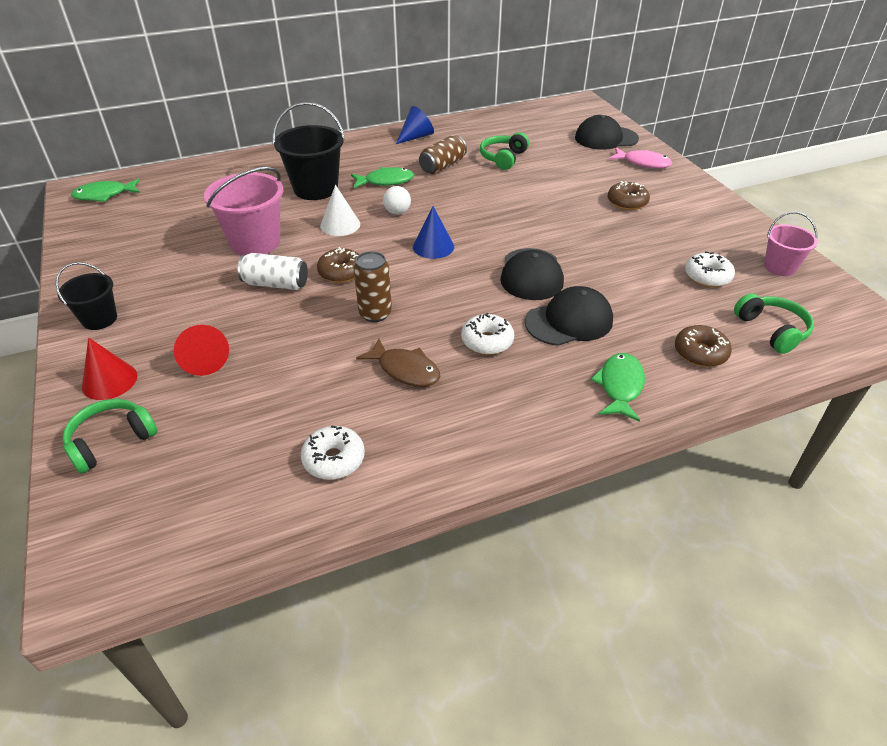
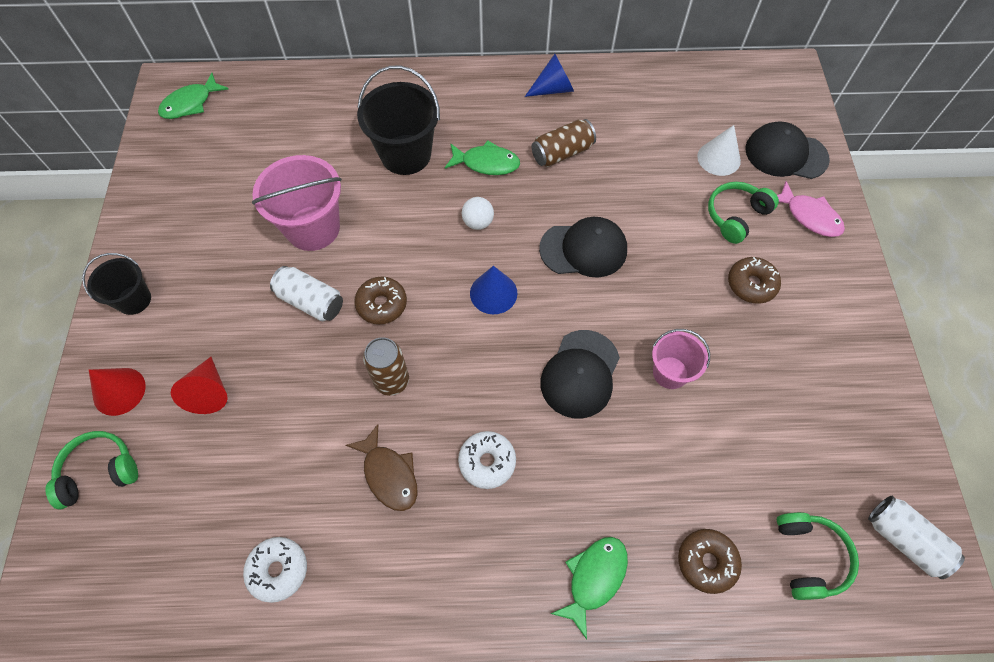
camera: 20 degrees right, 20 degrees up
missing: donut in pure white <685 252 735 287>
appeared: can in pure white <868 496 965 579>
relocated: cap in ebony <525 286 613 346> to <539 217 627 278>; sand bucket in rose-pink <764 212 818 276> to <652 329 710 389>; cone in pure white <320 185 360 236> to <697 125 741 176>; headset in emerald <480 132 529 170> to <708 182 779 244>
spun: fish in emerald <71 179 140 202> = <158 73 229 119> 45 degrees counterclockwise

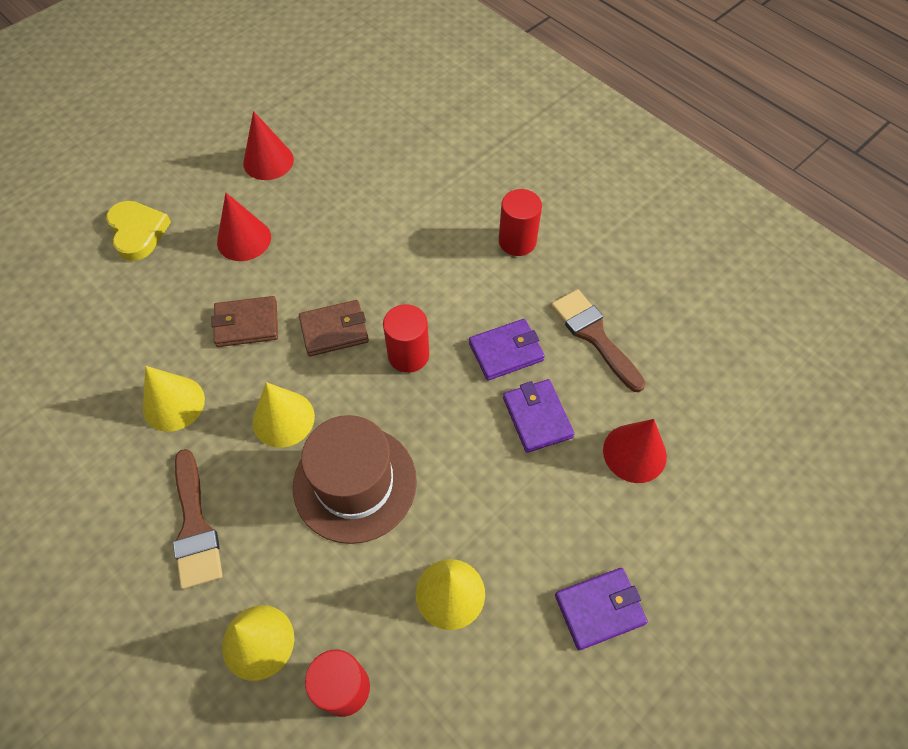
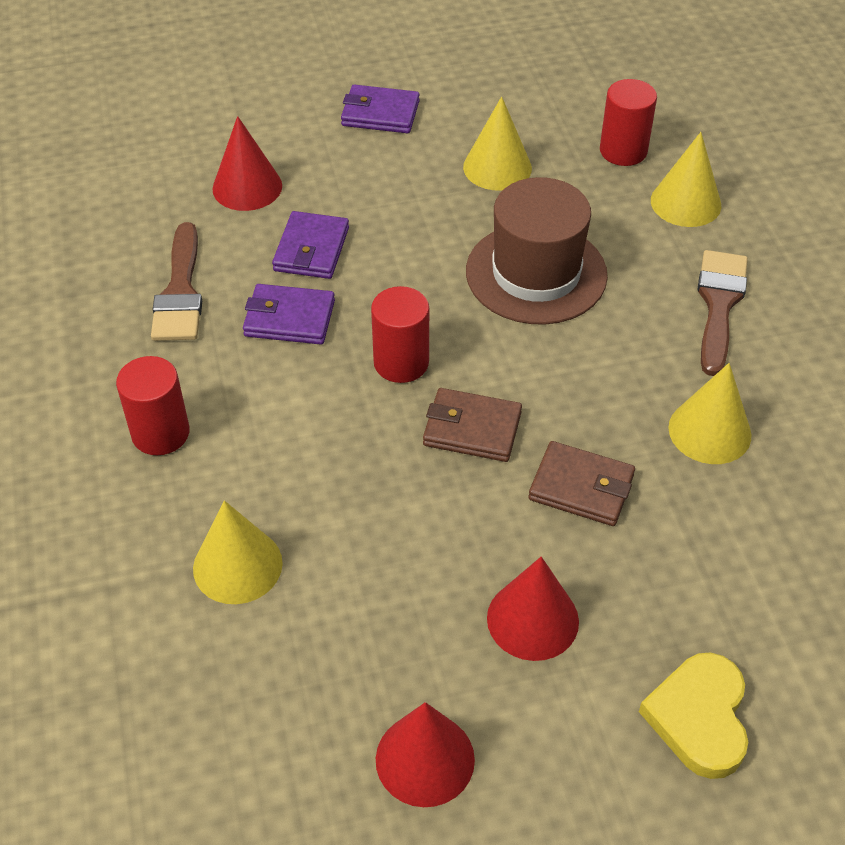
camera: 150 degrees left, 10 degrees down
relocated: cone in bright yellow <252 382 315 448> to <193 501 283 604>

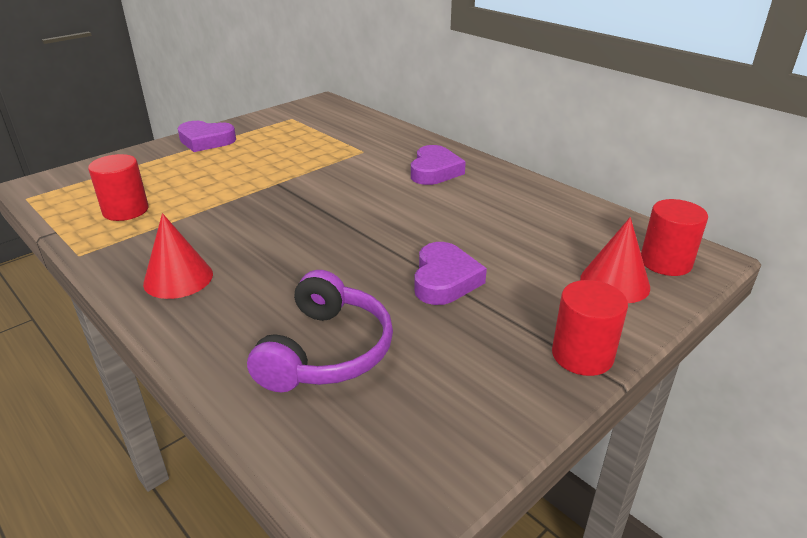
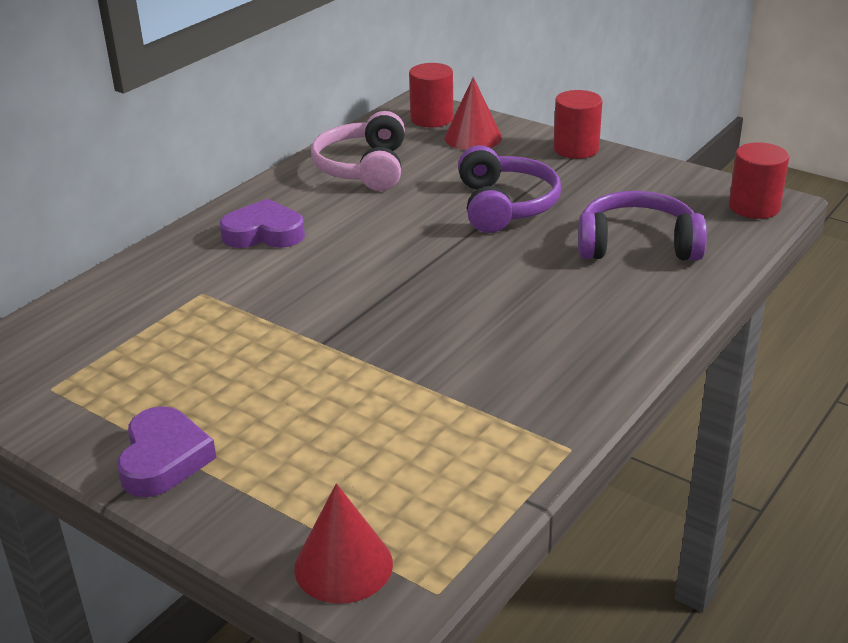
camera: 100 degrees left, 0 degrees up
appeared: headset in rose-pink <311 111 405 191>
relocated: cone in red <143 213 213 299> to <294 483 393 604>; solid cylinder in red <88 154 148 221> to <729 142 789 219>
exchanged: love heart in royal purple <414 242 487 305> to headset in royal purple <458 145 561 233>

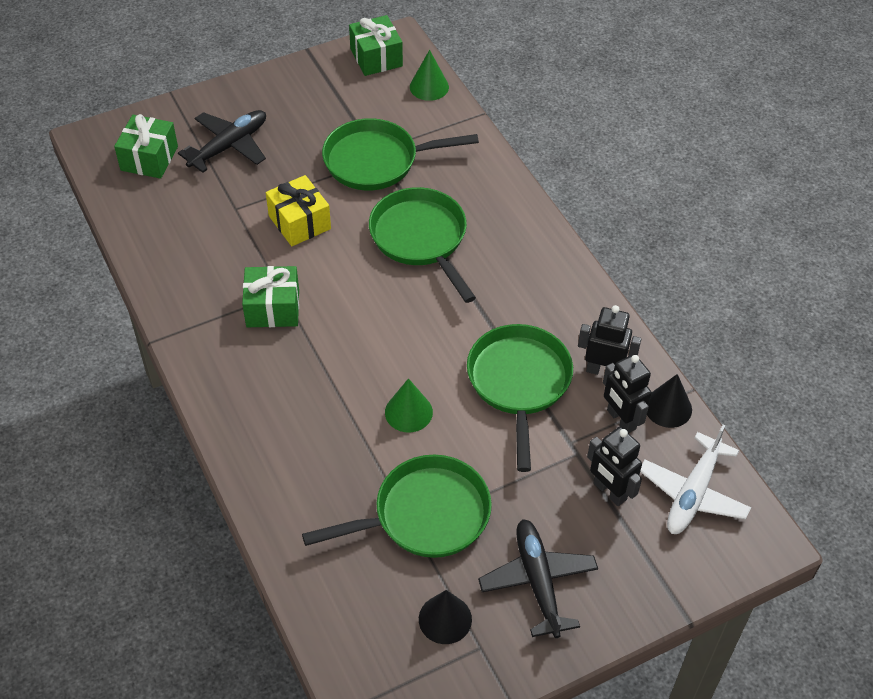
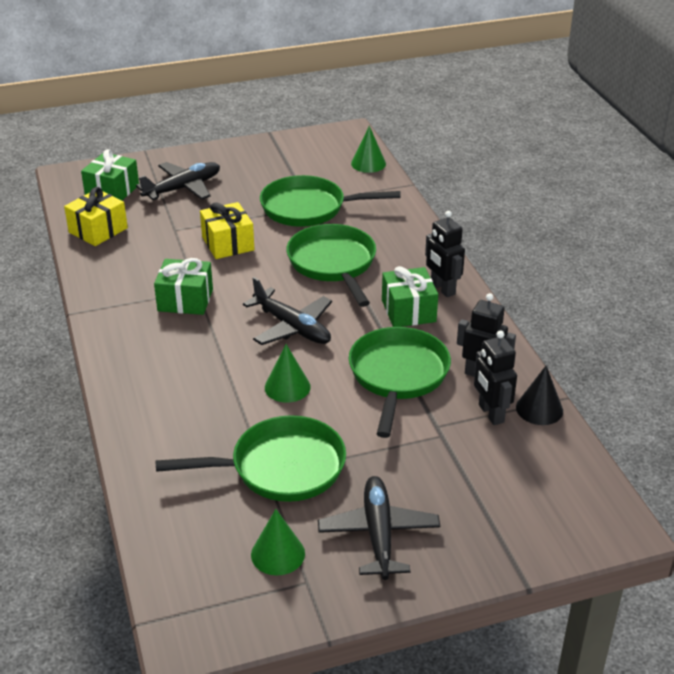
camera: 10 degrees right, 15 degrees down
missing: plane in pure white <640 424 751 534>
appeared: present in bright yellow <64 187 128 246>; plane in ebony <243 277 332 345>
relocated: present in emerald <349 15 403 76> to <382 266 438 327>; robot in ebony <587 427 642 506> to <425 211 465 297>
colour: cone in ebony <419 590 472 644> to cone in emerald <251 509 305 575>

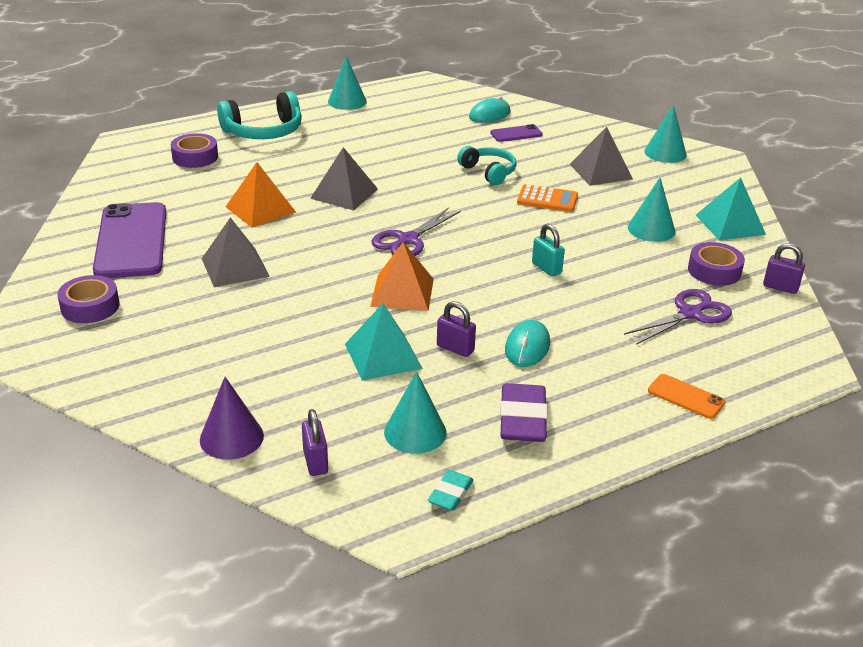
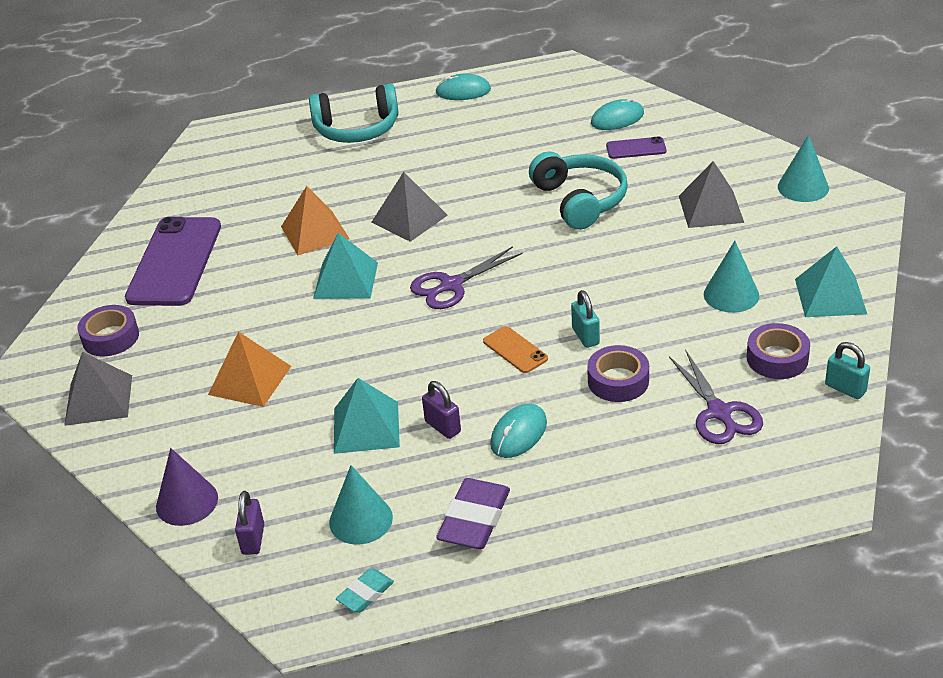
camera: 20 degrees right, 5 degrees up
missing: adding machine in orange-coloured <517 184 578 212>
appeared: solid pyramid in aqua <313 233 378 299>
relocated: solid pyramid in ash-grey <202 217 270 287> to <64 352 132 426>; solid pyramid in orange-coloured <370 242 434 311> to <208 332 291 407>; phone in orange-coloured <648 374 725 419> to <483 326 548 373>; sticky tape in royal purple <170 133 218 168> to <587 345 649 402>
exchanged: cone in aqua <328 56 367 110> to PC mouse in aqua <435 73 491 100>
colour: lock in royal purple <763 243 805 294> to lock in aqua <825 342 870 399>
spun: scissors in royal purple <624 289 732 345> = <669 351 763 444> 90 degrees clockwise
size: headset in aqua <457 146 517 185> = <529 152 628 230> x1.53

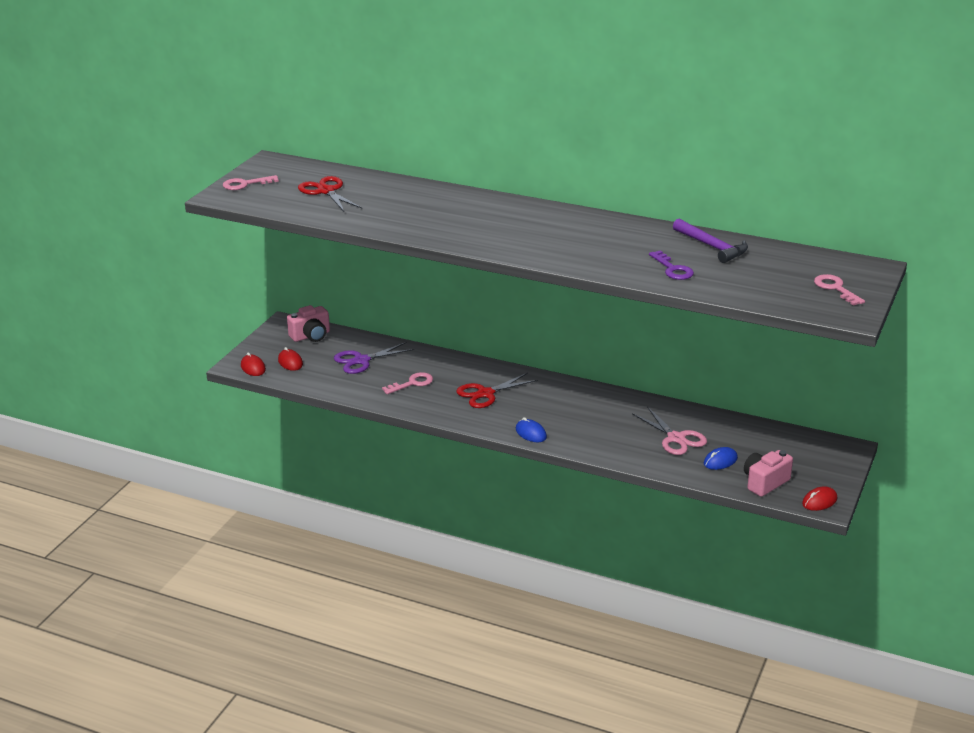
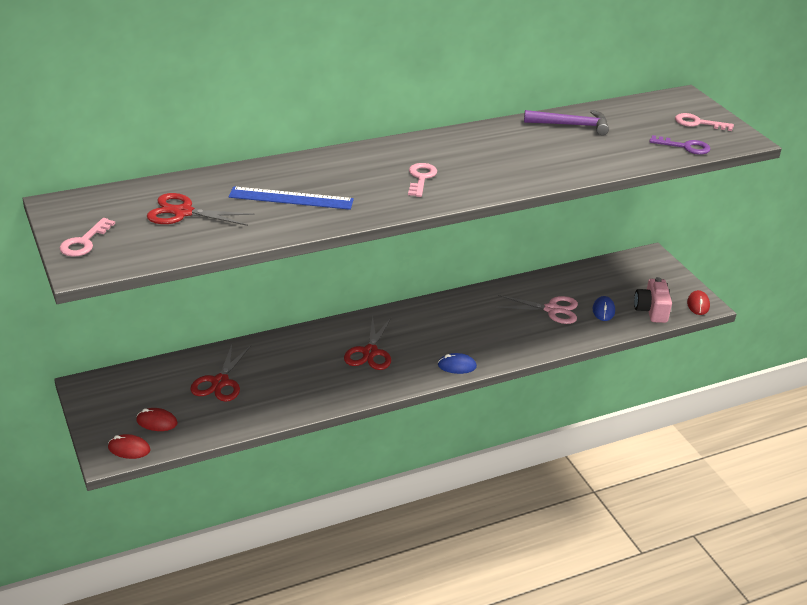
camera: 50 degrees left, 5 degrees up
missing: photo camera in rose-pink <287 305 330 342>
appeared: straightedge in cobalt <229 186 354 210>
relocated: key in rose-pink <382 372 433 394> to <408 163 437 197>; key in royal purple <649 250 694 280> to <650 135 710 155>
colour: scissors in royal purple <334 342 414 374> to scissors in red <190 345 251 402>

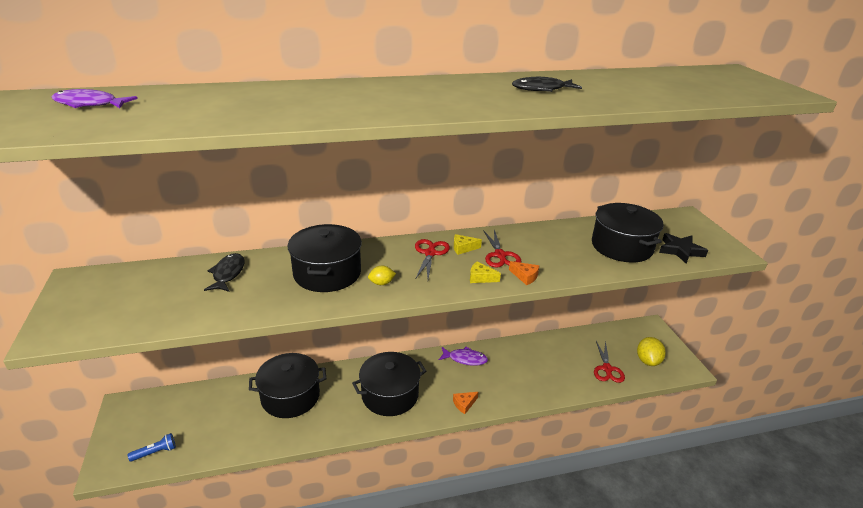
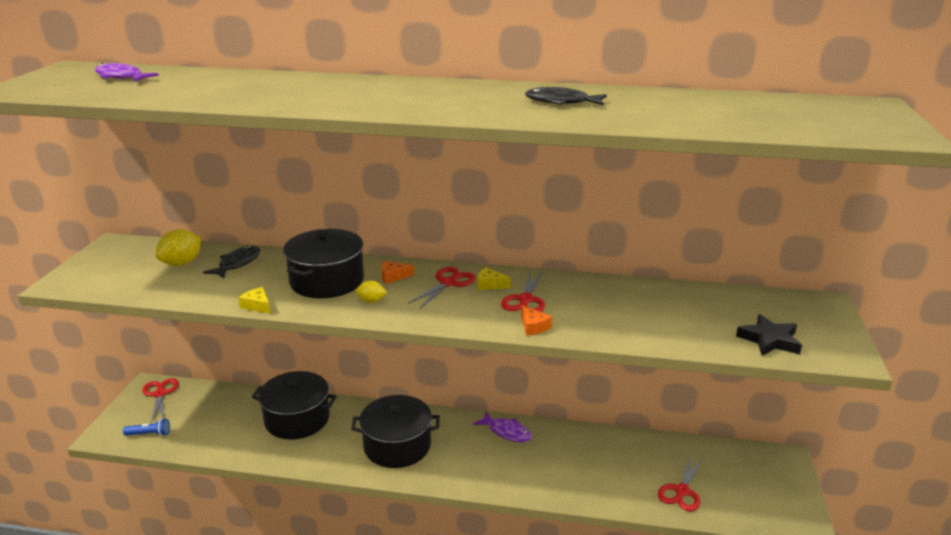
camera: 25 degrees right, 5 degrees down
missing: pot in ebony <592 203 664 262>
appeared: scissors in red <142 378 179 423>
relocated: citrus fruit in bright yellow <637 337 666 366> to <156 229 201 266>; cheese wedge in bright yellow <470 261 501 283> to <238 287 271 314>; cheese wedge in orange-coloured <453 392 478 414> to <381 261 414 284>

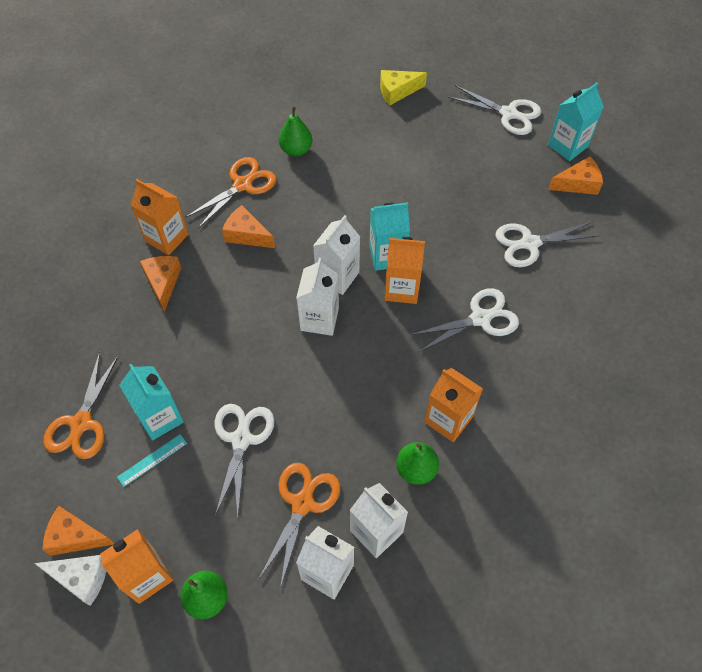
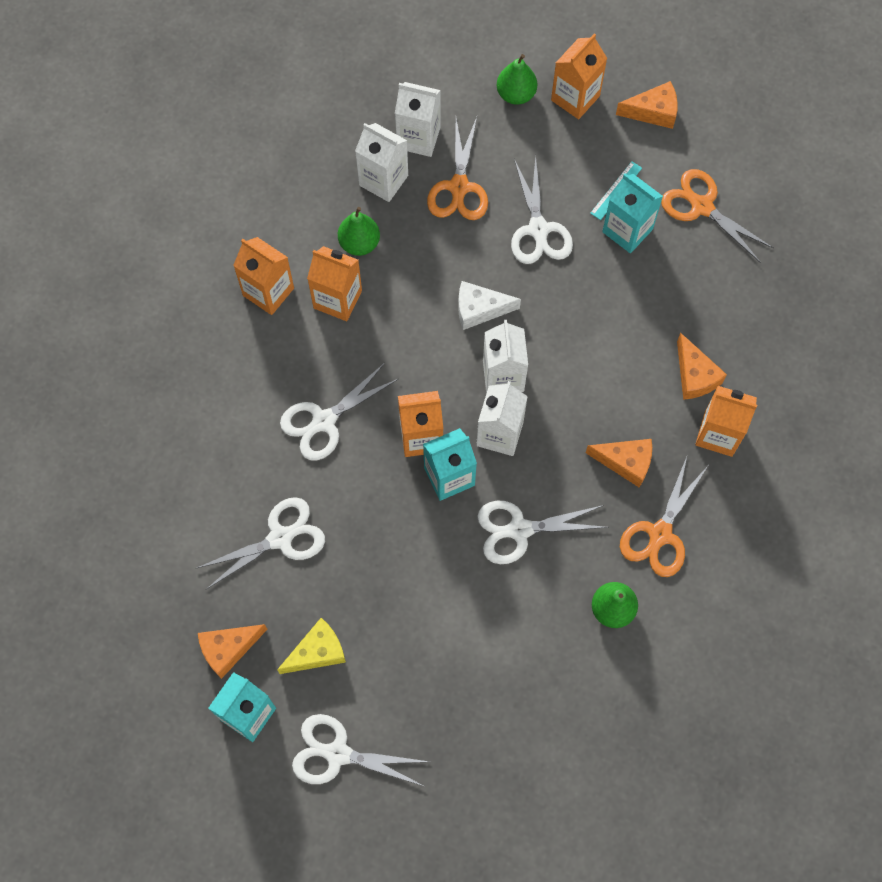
camera: 165 degrees right, 10 degrees up
appeared: milk carton in orange-coloured <233 237 294 315>; scissors in pure white <477 501 608 564>
relocated: cheese wedge in bright yellow <380 70 427 105> to <277 618 346 674>; cheese wedge in pure white <34 555 106 606> to <458 281 521 330>
spun: scissors in orange-coloured <44 352 119 459> = <661 169 774 262> 45 degrees counterclockwise

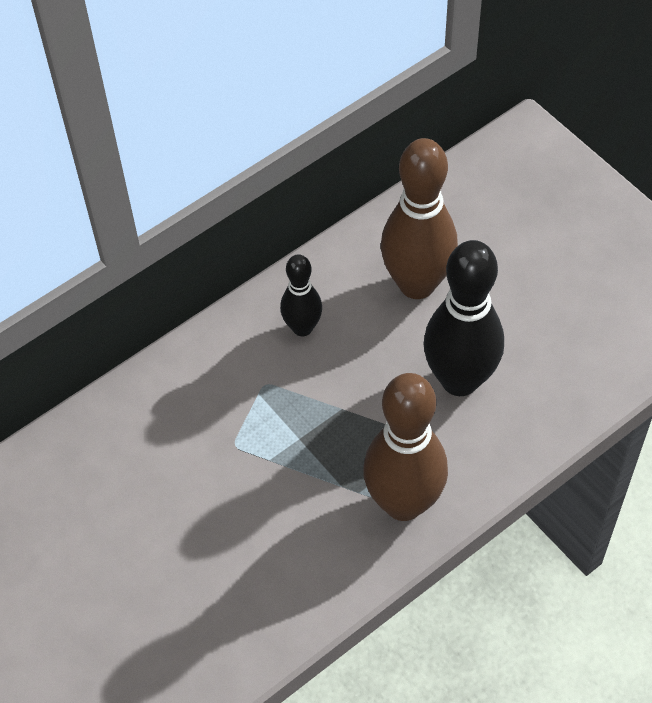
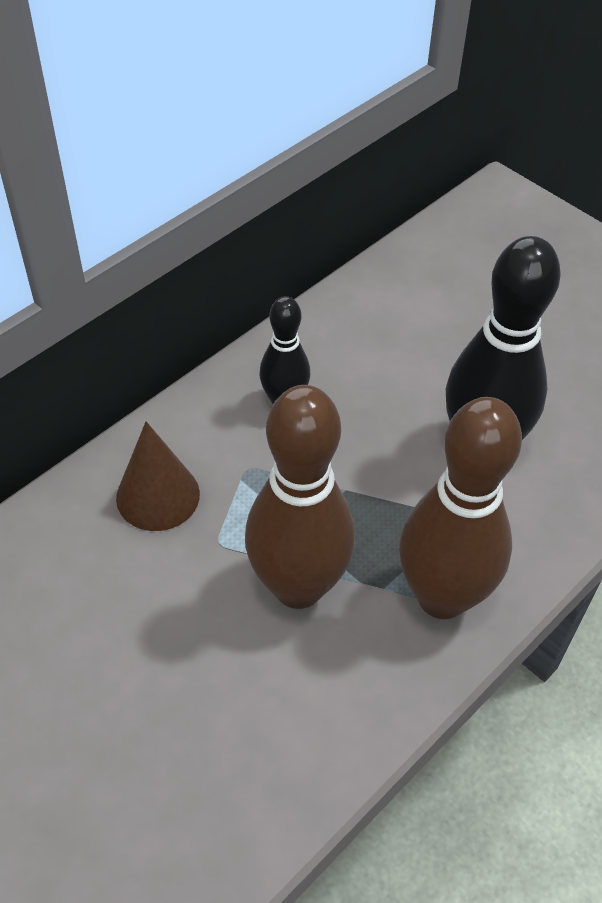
camera: 10 degrees left, 5 degrees down
appeared: cone in russet <116 421 200 531>
relocated: skittle in russet <381 138 458 299> to <245 385 355 609>

